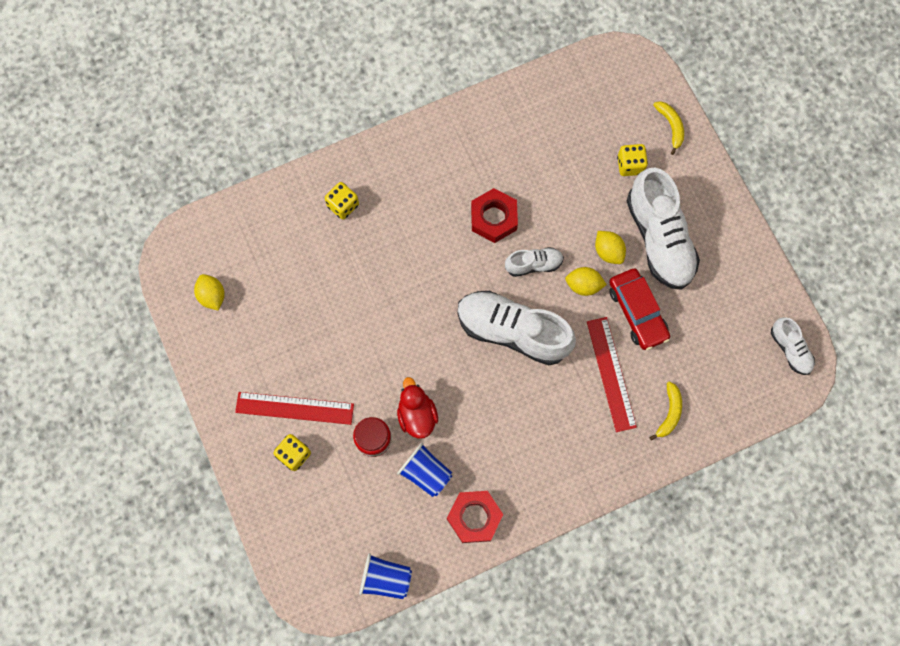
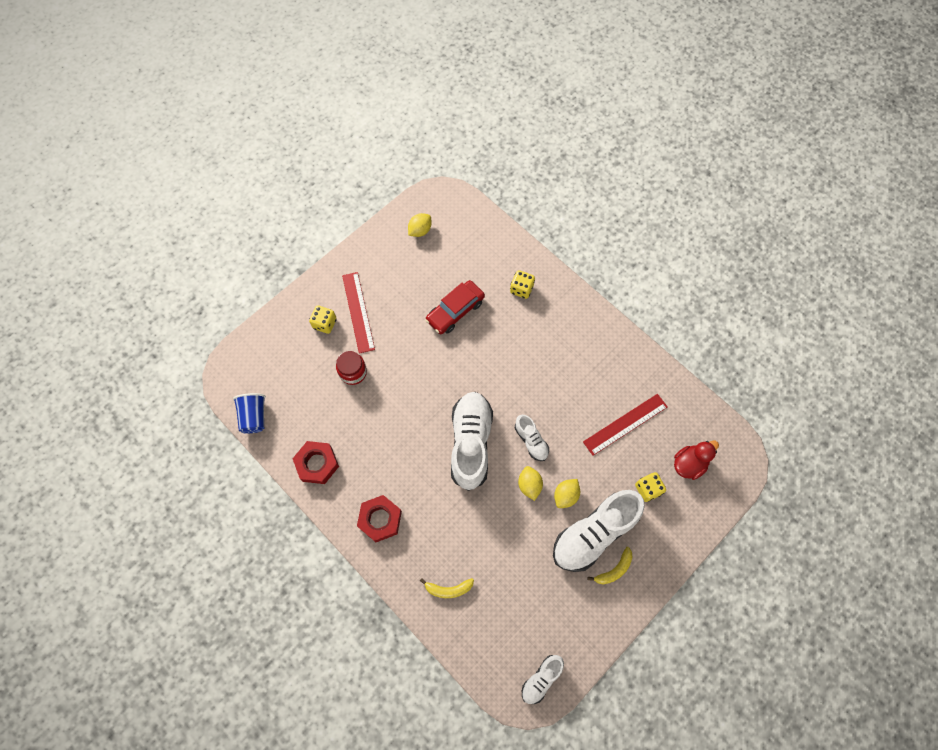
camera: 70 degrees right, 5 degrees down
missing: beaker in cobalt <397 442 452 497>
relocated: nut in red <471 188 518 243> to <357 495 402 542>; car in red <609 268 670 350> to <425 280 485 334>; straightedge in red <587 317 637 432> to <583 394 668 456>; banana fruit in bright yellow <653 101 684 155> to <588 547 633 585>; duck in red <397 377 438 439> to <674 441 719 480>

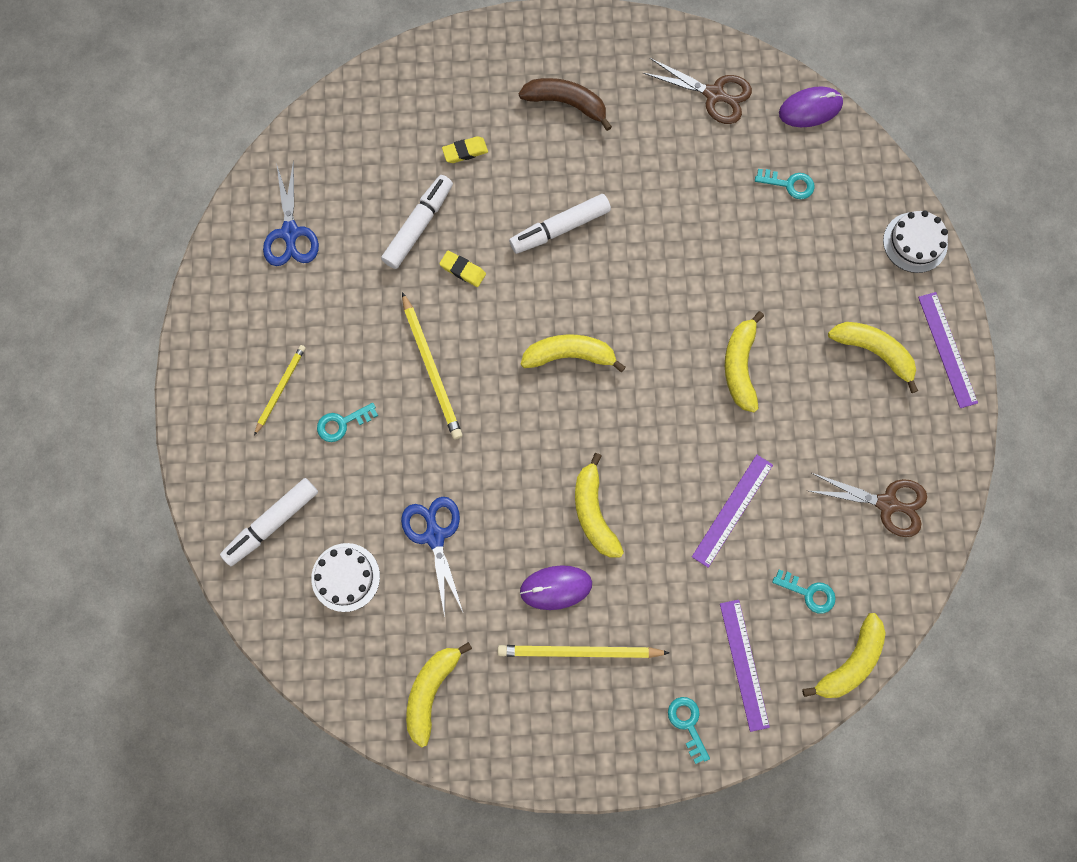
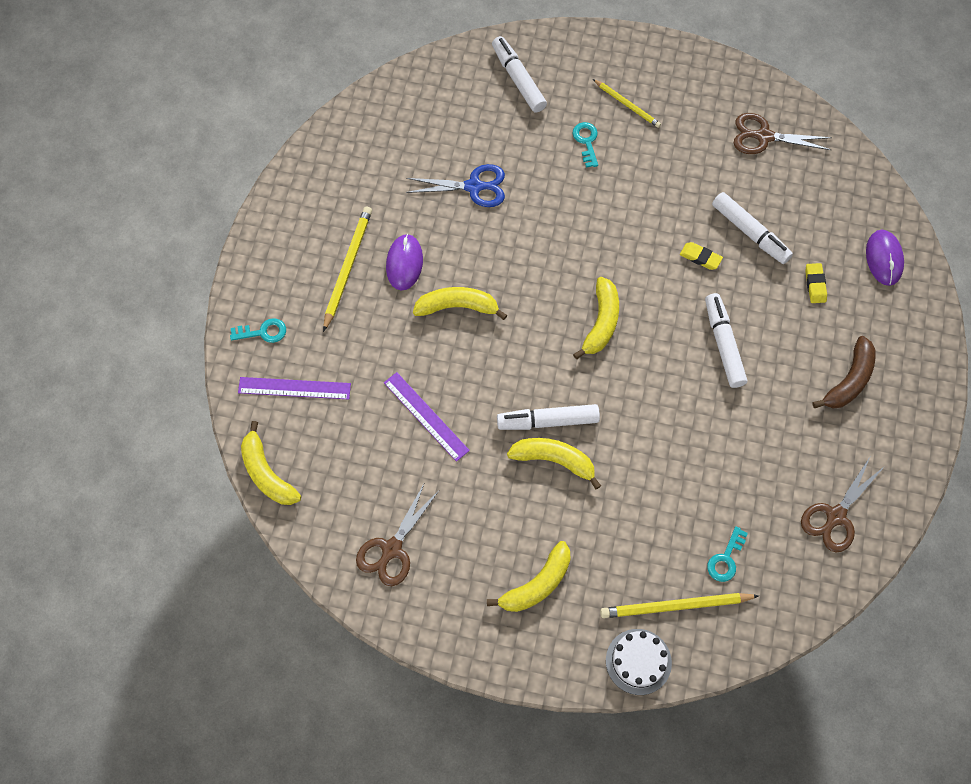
camera: 105 degrees right, 10 degrees down
missing: layer cake in pure white <311 543 380 612>; banana fruit in bright yellow <406 642 472 748>; key in aqua <772 570 836 614>; straightedge in royal purple <918 292 978 408>
appeared: marker pen in pure white <497 404 600 430>
relocated: pencil in bright yellow <402 292 463 440> to <600 593 759 618>; PC mouse in royal purple <779 86 843 127> to <866 230 904 286>
colour: scissors in cobalt <263 160 319 266> to scissors in russet <734 113 832 154>
spun: eraser in bright yellow <439 251 486 287> = <680 242 723 270> 75 degrees clockwise

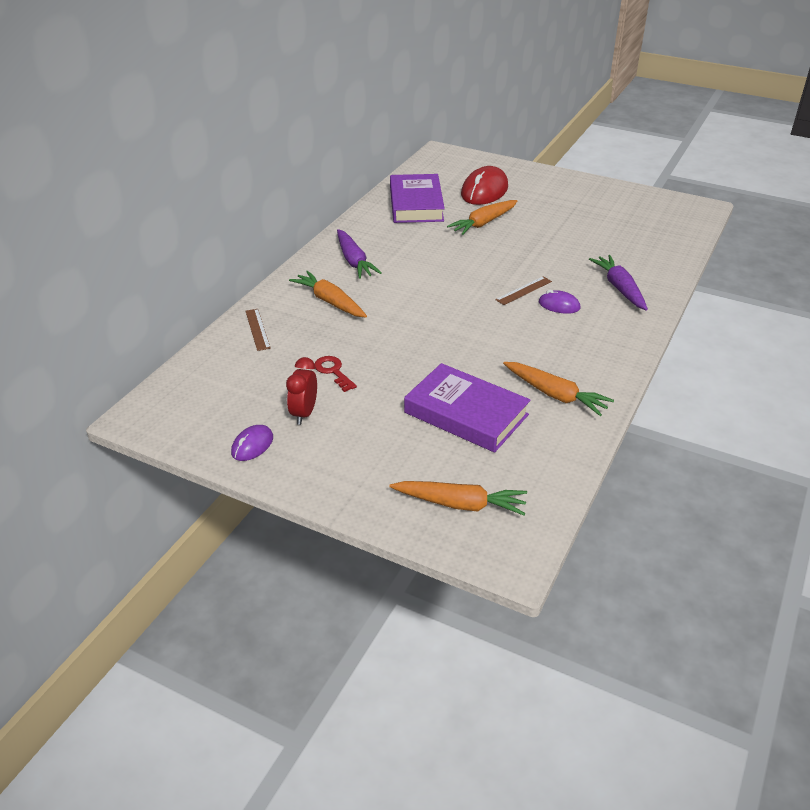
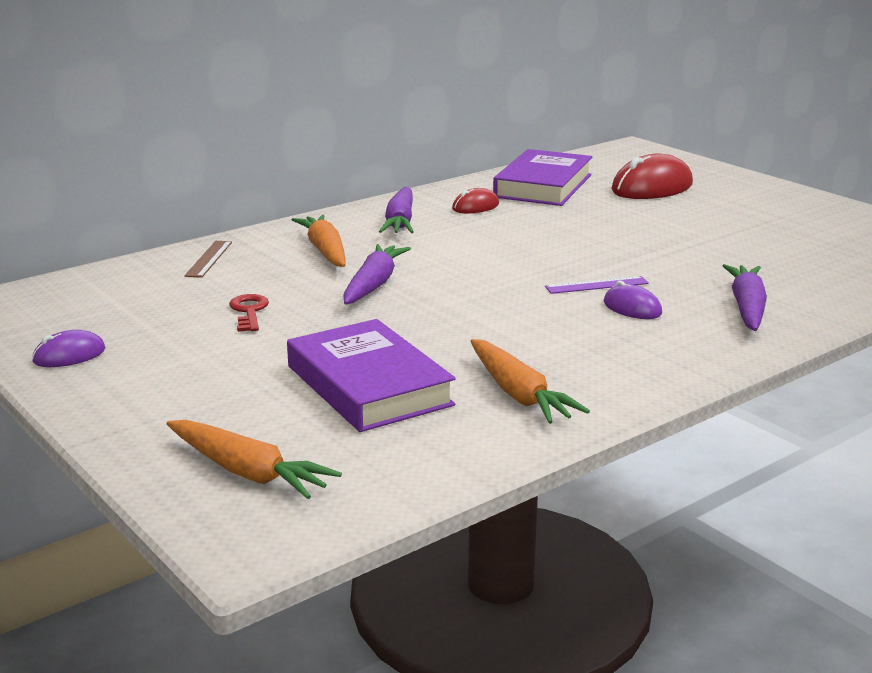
camera: 25 degrees right, 15 degrees down
missing: alarm clock in red <286 357 317 425>; carrot in orange-coloured <447 200 517 235>
appeared: carrot in royal purple <343 244 411 305>; PC mouse in red <452 188 499 213>
colour: straightedge in russet <495 276 552 305> to straightedge in royal purple <545 276 649 294>

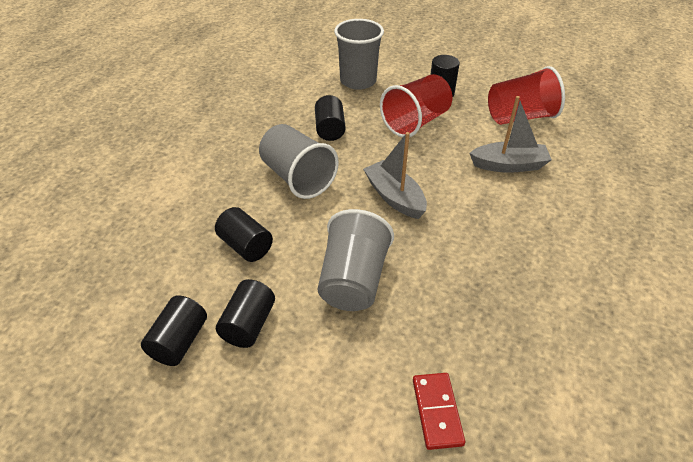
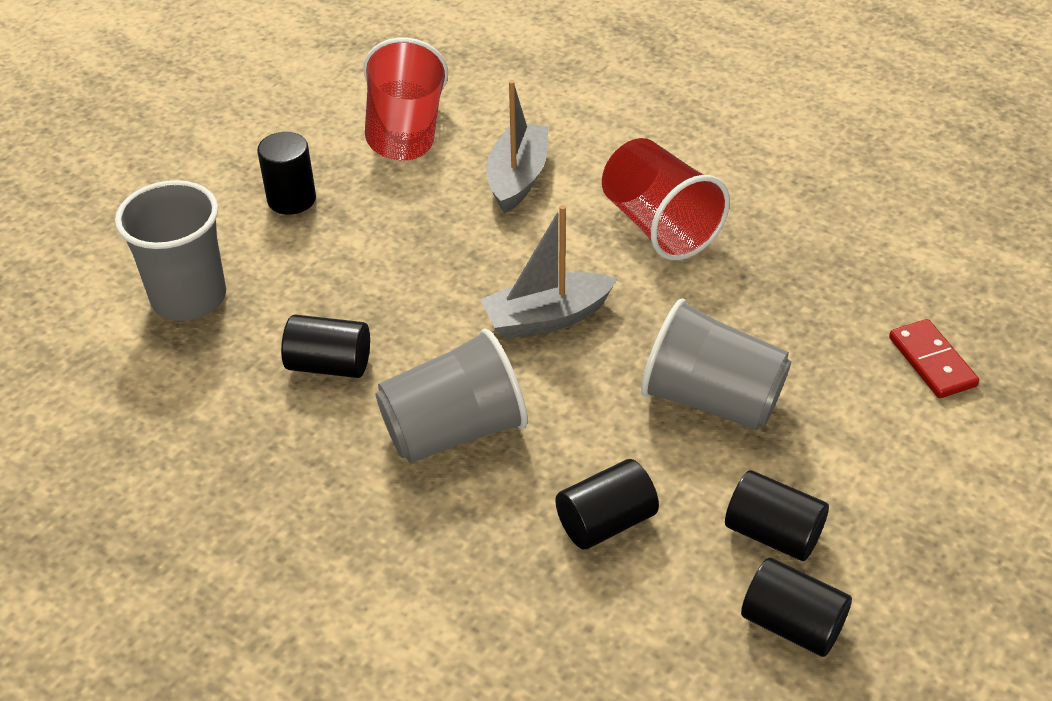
camera: 75 degrees left, 0 degrees up
relocated: beaker in red <380 74 452 137> to <602 138 730 260>
spun: domino in red <413 373 465 450> = <889 319 979 398> 60 degrees clockwise

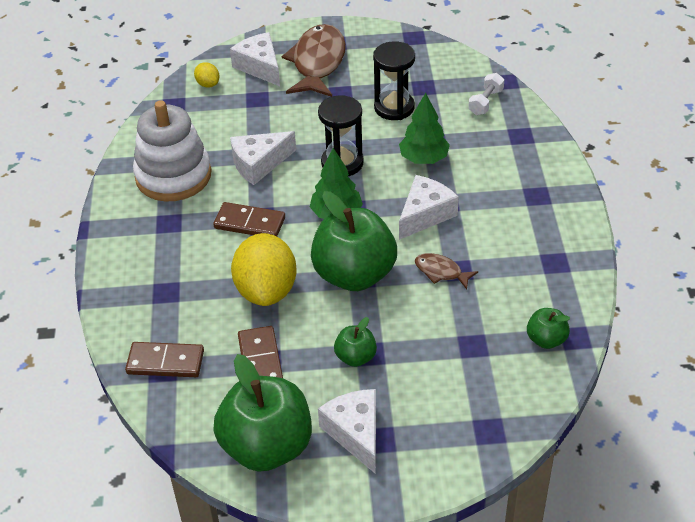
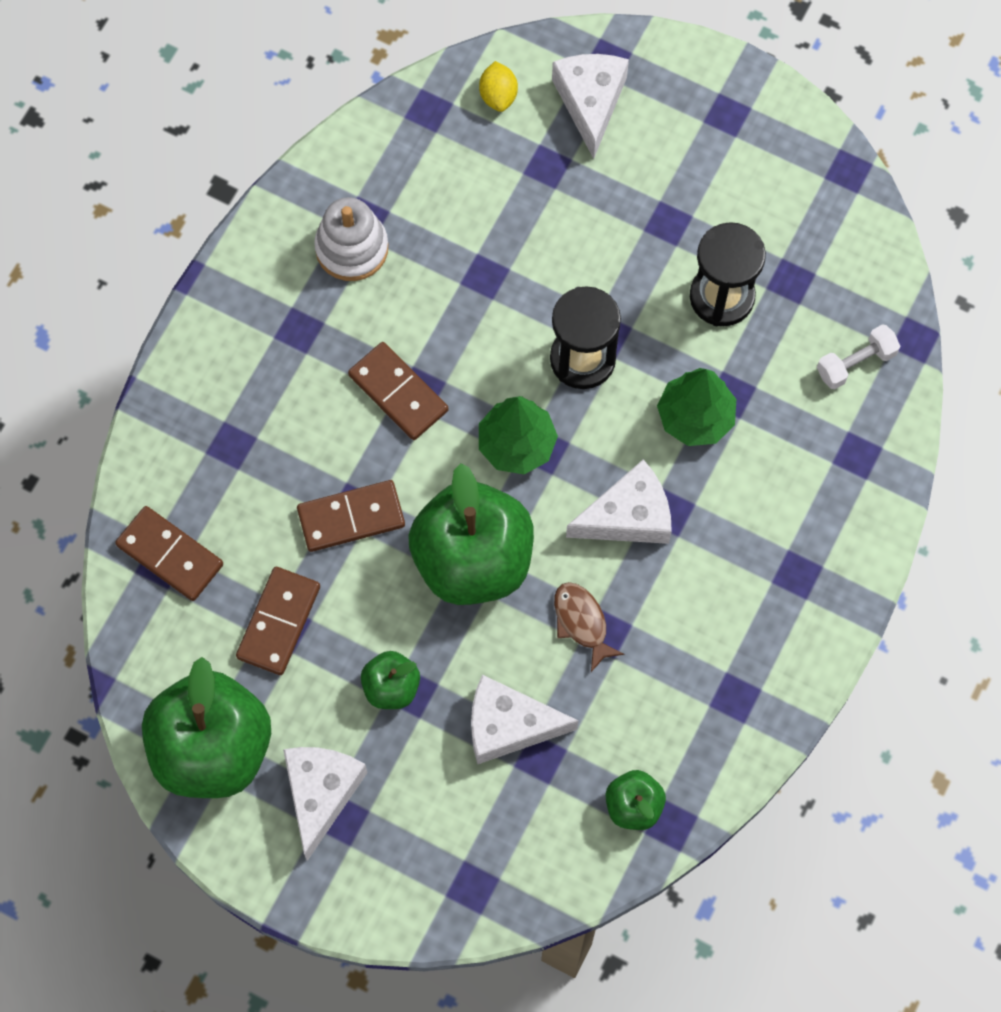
camera: 30 degrees right, 25 degrees up
missing: fish in russet <282 24 346 97>
relocated: cheese wedge in pure white <230 131 296 185> to <471 675 578 764>
exchanged: citrus fruit in bright yellow <231 233 297 306> to domino in russet <297 480 405 552>
size: stacking rings in pure white <133 100 211 201> = <314 197 388 281> x0.63

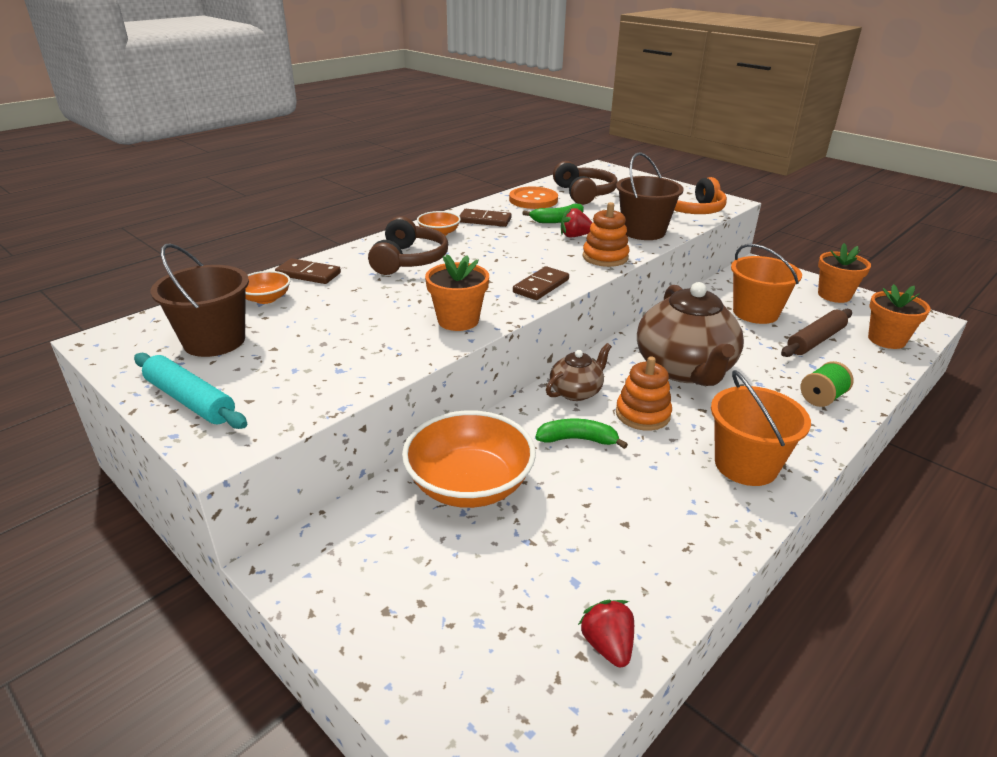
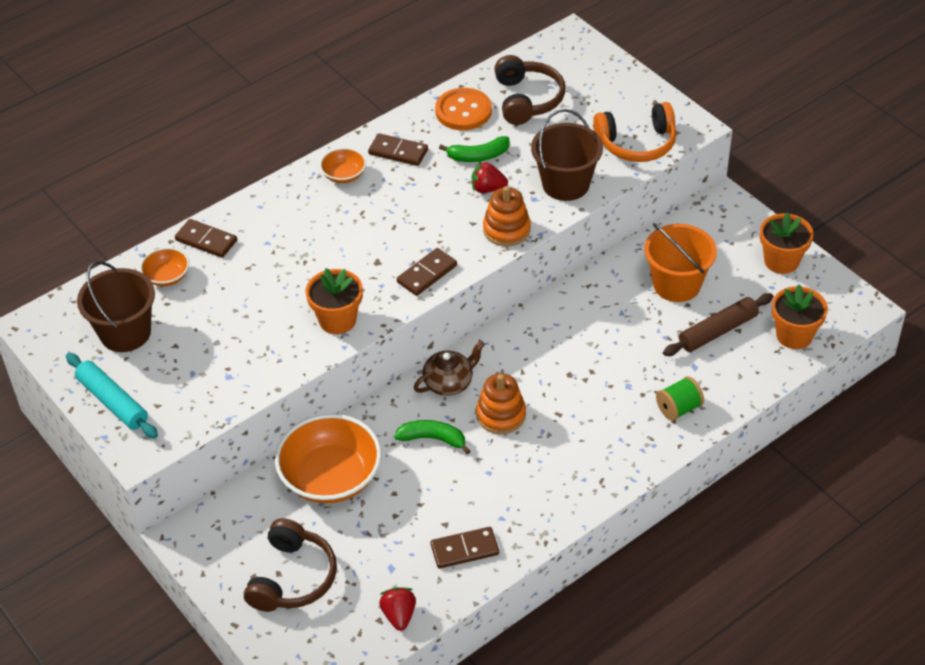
camera: 10 degrees right, 15 degrees up
missing: tea pot in russet <637 282 744 386>; sand bucket in orange-coloured <711 370 811 486>
appeared: domino in russet <431 527 499 569>
relocated: headset in russet <368 216 448 275> to <244 518 337 612>

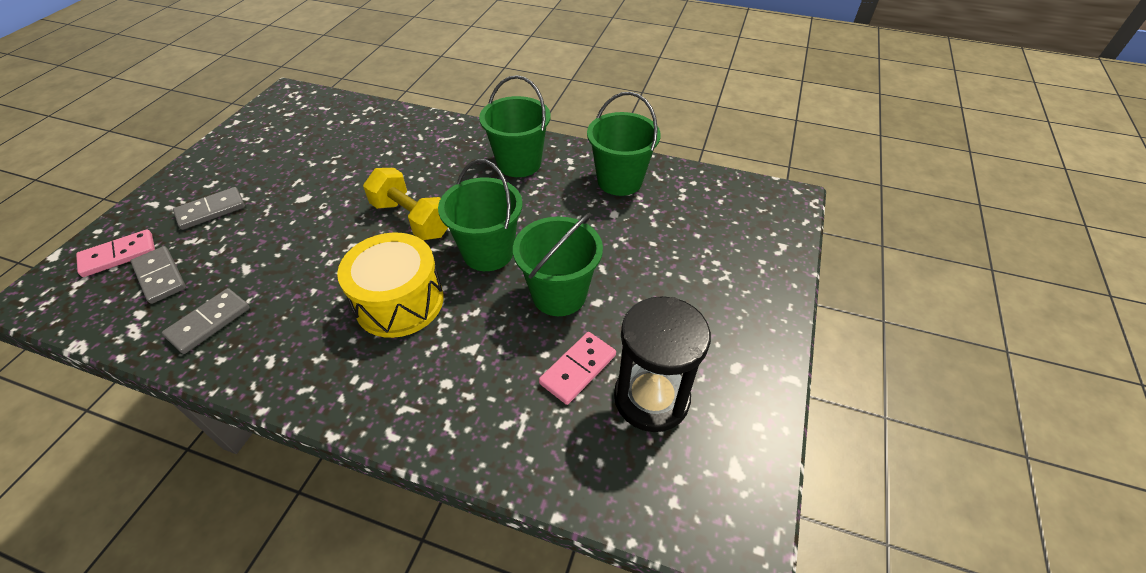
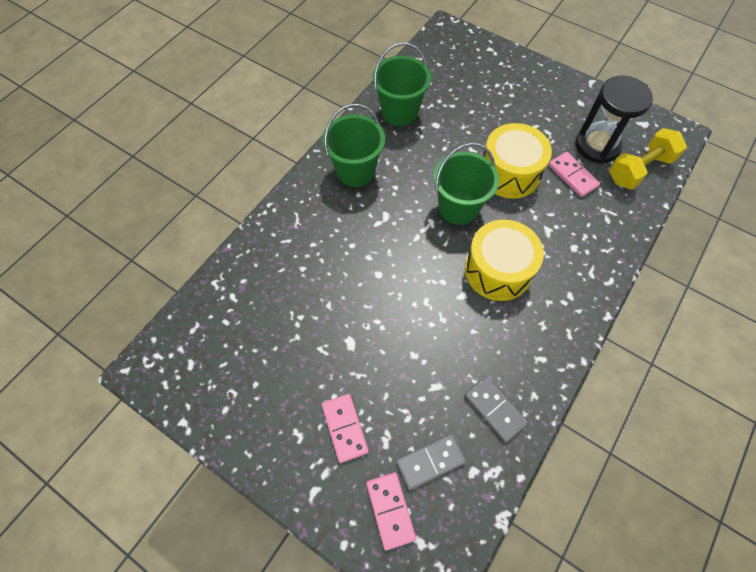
camera: 75 degrees left, 15 degrees up
relocated: free weight in bright yellow <363 168 448 240> to <609 128 687 190>
exchanged: sand bucket in emerald <513 213 603 316> to drum in bright yellow <483 123 552 199>
colour: domino in ash-grey <173 187 245 230> to domino in rose-pink <322 394 369 463>

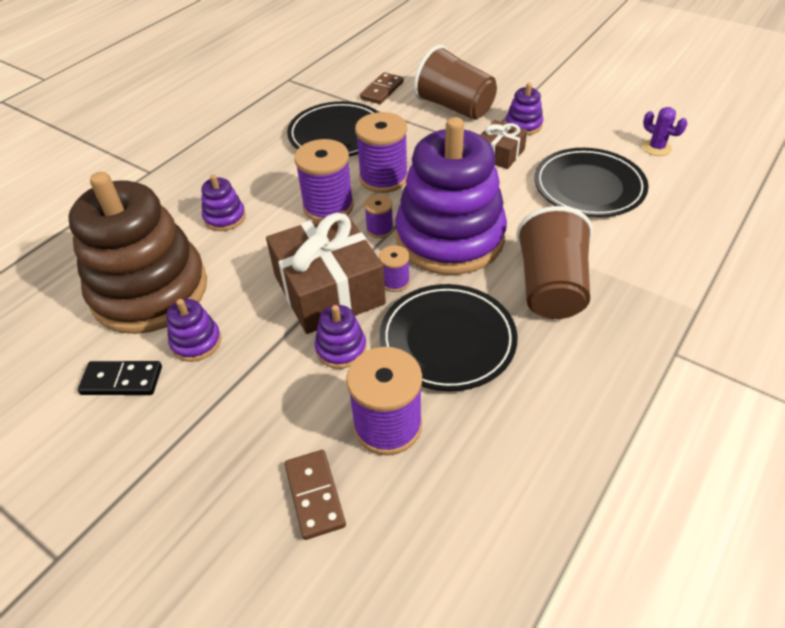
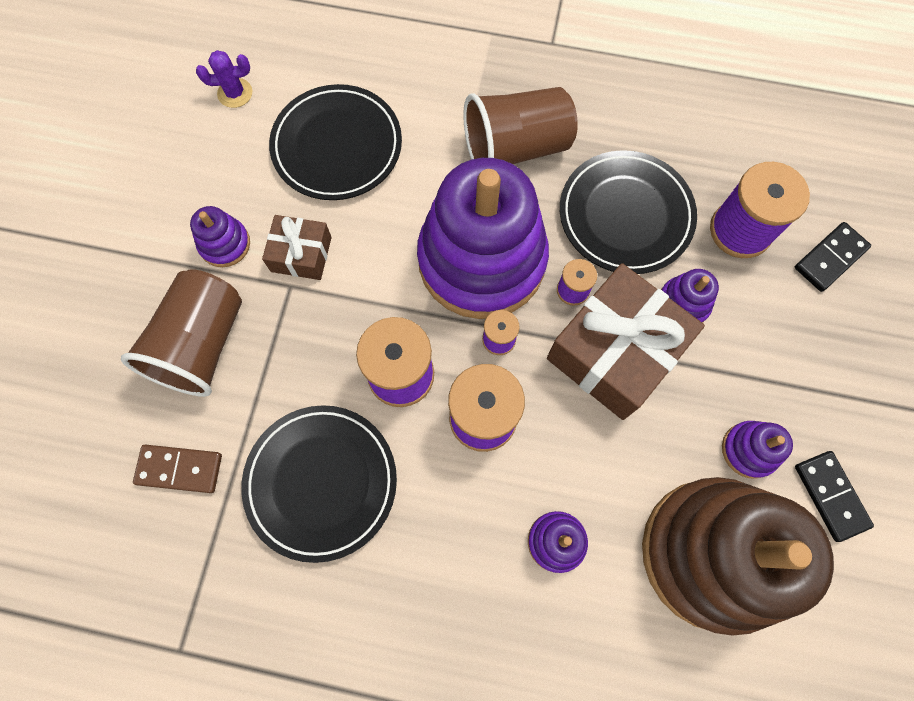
camera: 115 degrees left, 25 degrees up
colour: domino in russet <285 450 346 540> to domino in ebony <795 222 871 292>
spun: saguaro cactus in royal purple <642 107 688 156> = <196 50 252 108> 60 degrees clockwise

